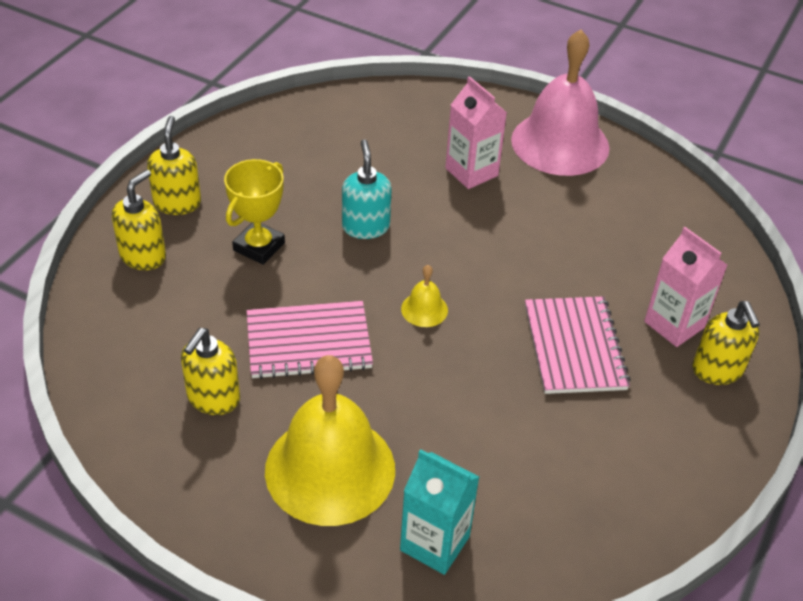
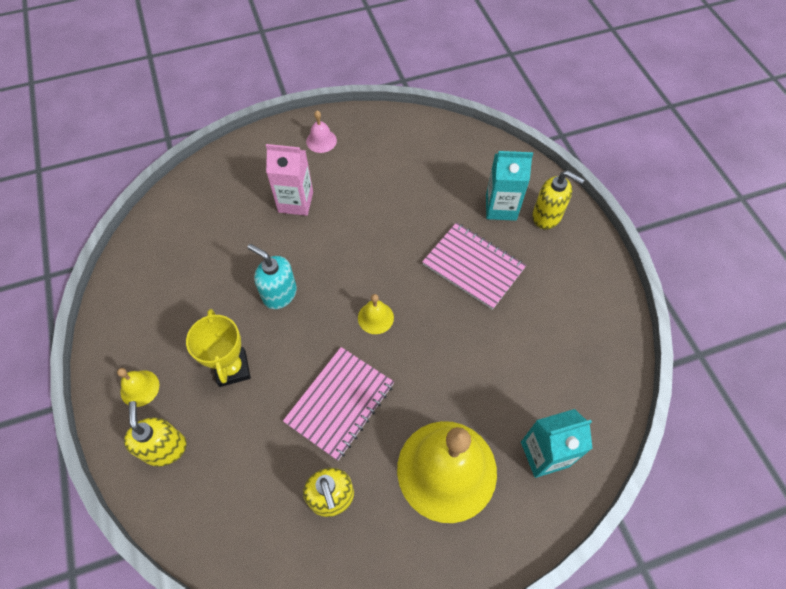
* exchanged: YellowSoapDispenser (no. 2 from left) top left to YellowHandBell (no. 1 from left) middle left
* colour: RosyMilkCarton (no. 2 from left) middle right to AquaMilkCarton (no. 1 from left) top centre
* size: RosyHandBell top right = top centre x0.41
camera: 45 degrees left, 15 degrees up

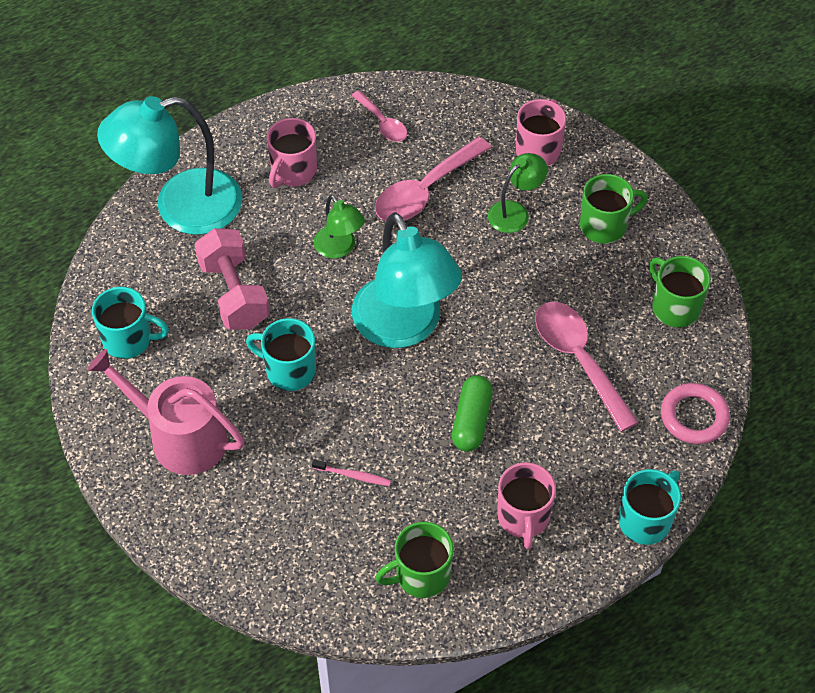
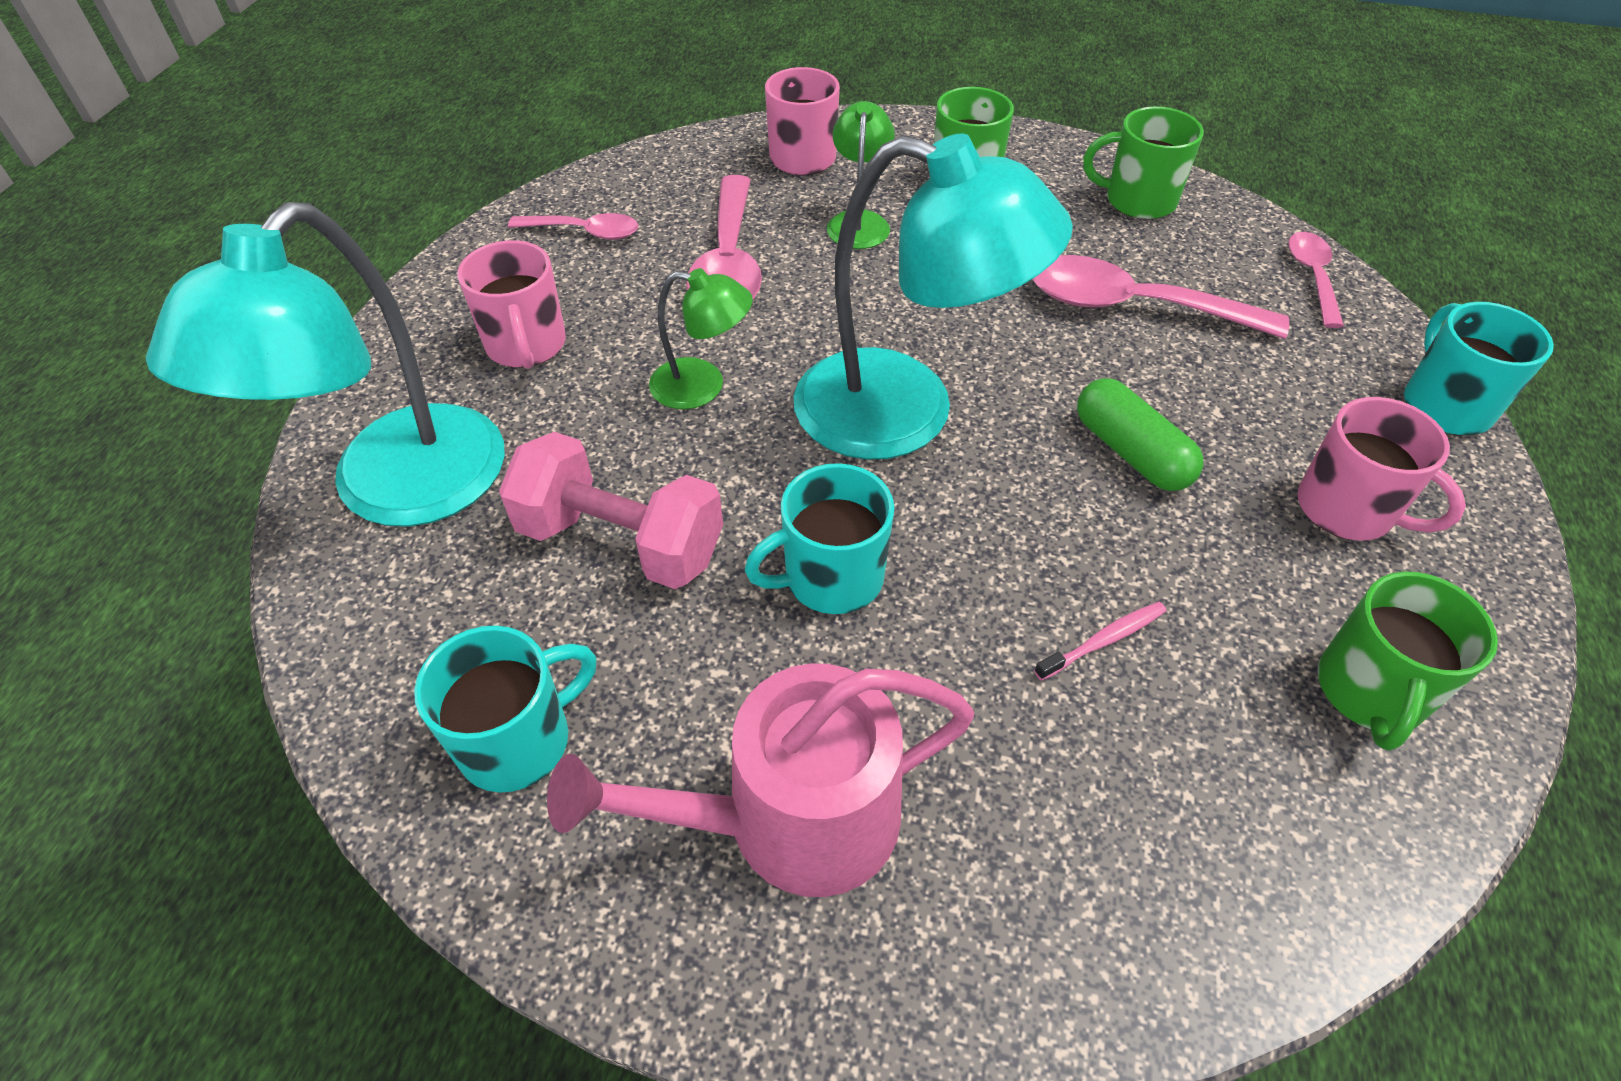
* exchanged: RosyRing middle right to RosyTablespoon (no. 4 from left) top right
camera: 45 degrees left, 5 degrees down

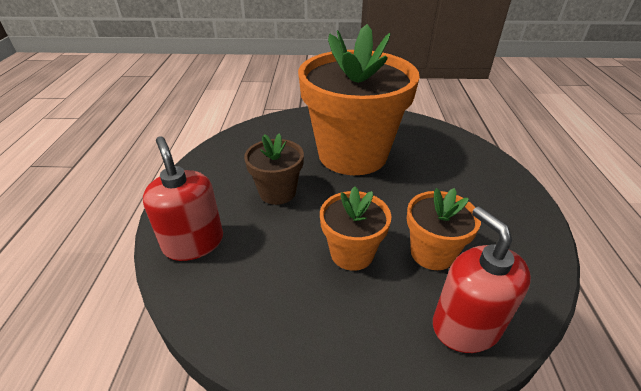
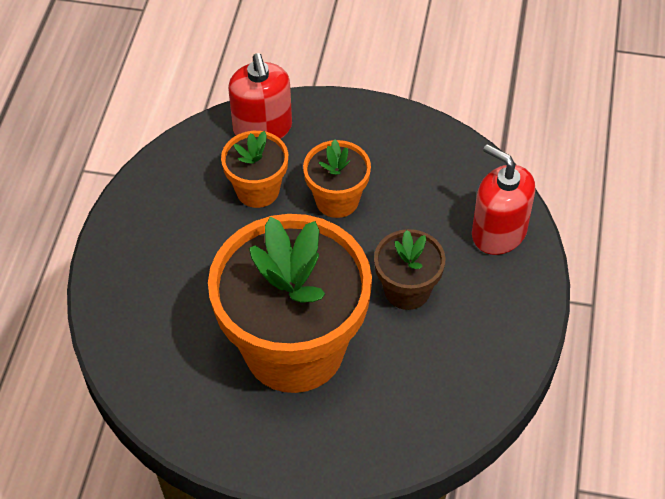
* spun: ScarletSoapDispenser (no. 1 from left in the first image) middle left = middle right 150 degrees clockwise
camera: 170 degrees left, 15 degrees up

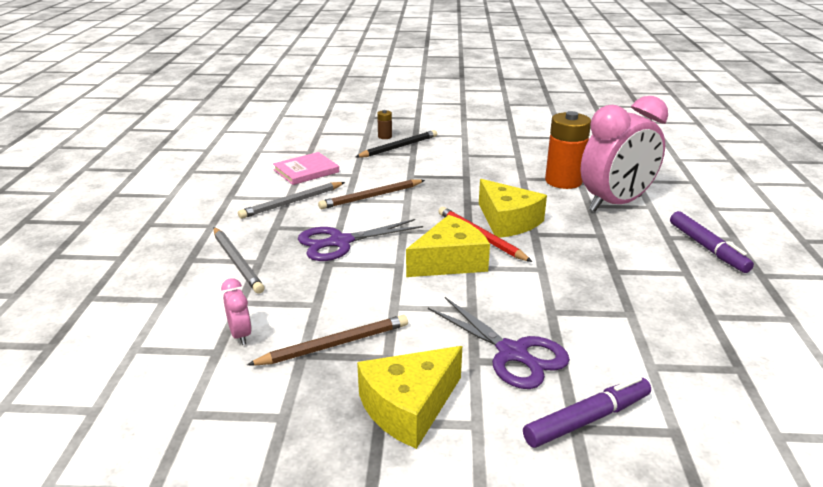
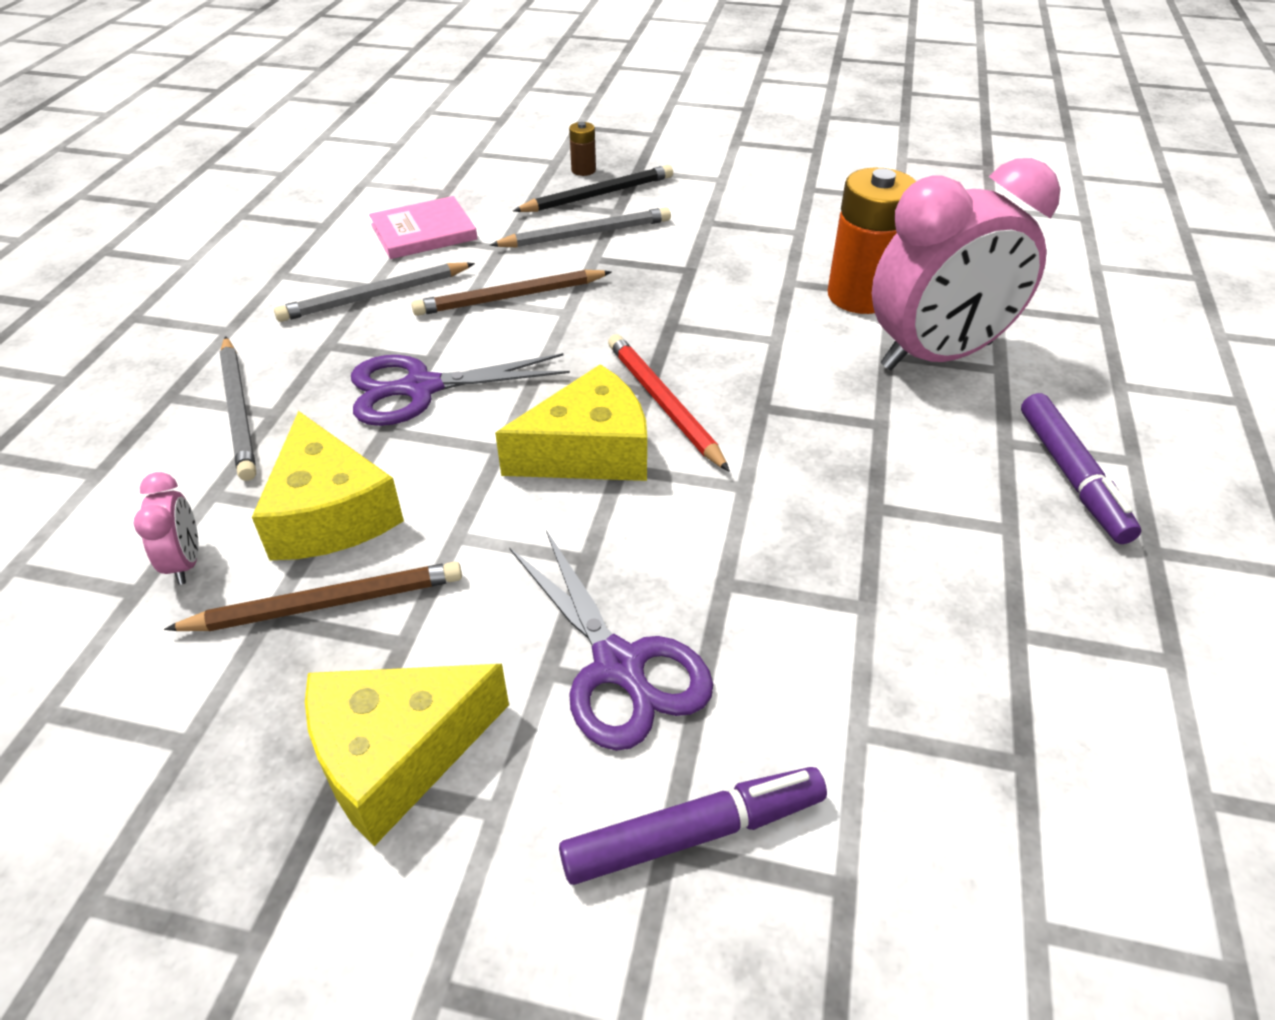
* appeared: GrayWoodenPencil (no. 3 from left) top centre
* relocated: YellowPieceOfCheese (no. 3 from left in the first image) centre to YellowPieceOfCheese (no. 1 from left) middle left
camera: 10 degrees right, 15 degrees up

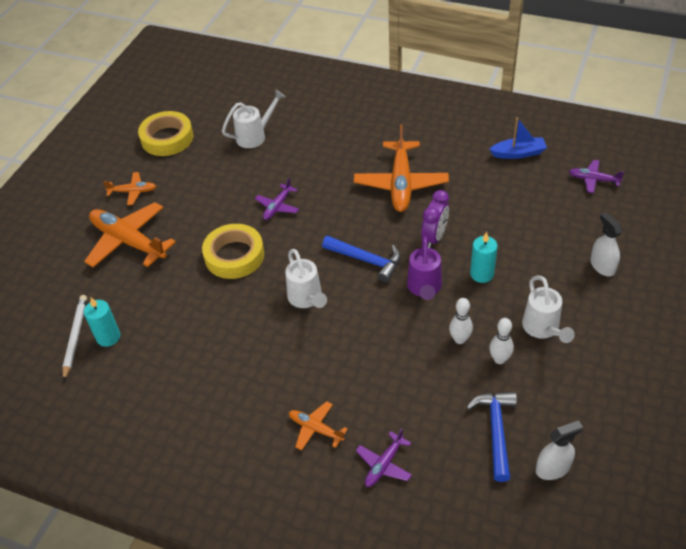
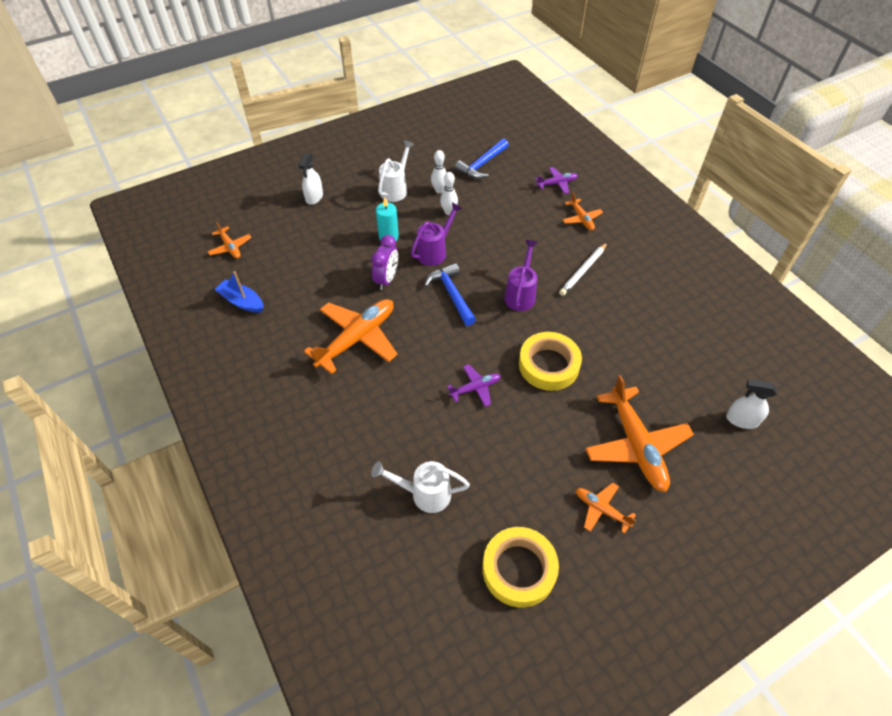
* missing: AquaCandle (no. 1 from left) middle left
* relocated: WhiteWoodenPencil middle left to centre
* relocated: WhiteSprayer (no. 1 from left in the first image) bottom right to WhiteSprayer (no. 2 from left) middle right
* colour: WhiteWateringCan (no. 2 from left) centre to RoyalPurpleWateringCan (no. 2 from left) centre
* colour: RoyalPurplePlane (no. 3 from left) top right to BrightOrangePlane (no. 1 from left) middle left
* spun: RoyalPurpleClock centre = centre 135 degrees clockwise
camera: 145 degrees left, 5 degrees up

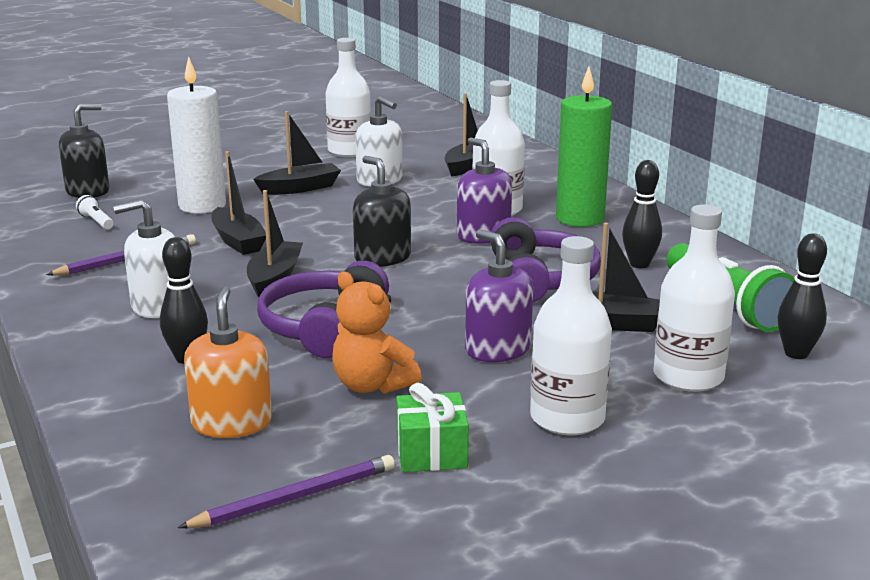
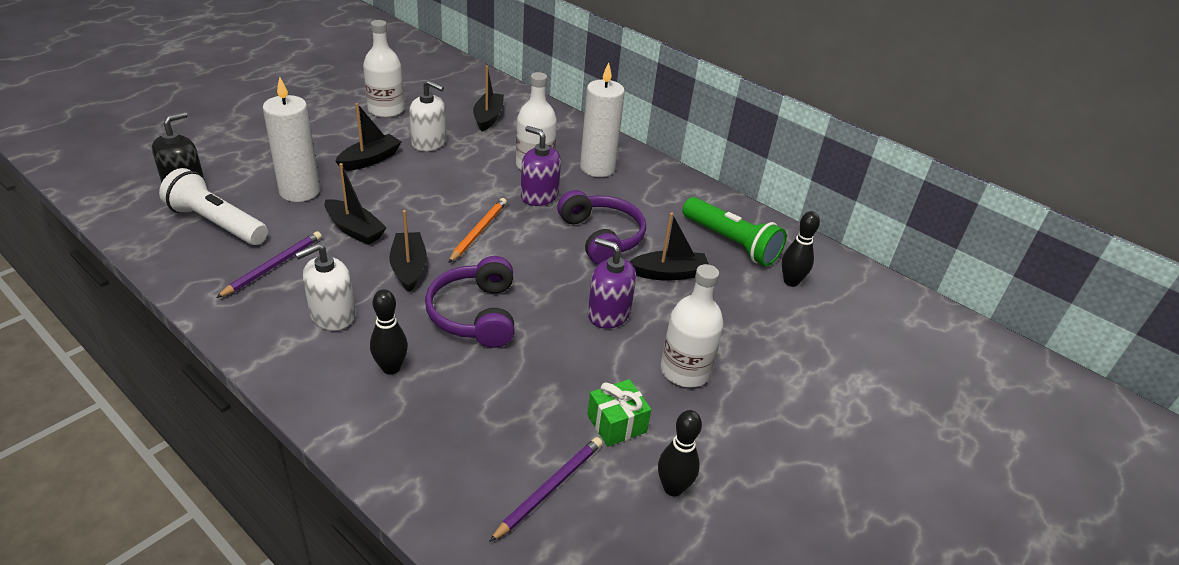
* missing: BrightOrangeSoapDispenser middle left
* missing: BrightOrangeTeddy centre
* missing: WhiteBottle (no. 4 from left) middle right
* relocated: JetBlackBowlingPin (no. 2 from left) middle right to bottom centre
* exchanged: JetBlackSoapDispenser (no. 2 from left) centre to BrightOrangeWoodenPencil centre
* colour: LeafGreenCandle top right to WhiteCandle (no. 2 from left) top centre
* size: WhitePocketTorch middle left = middle left x2.39
camera: 25 degrees left, 15 degrees up

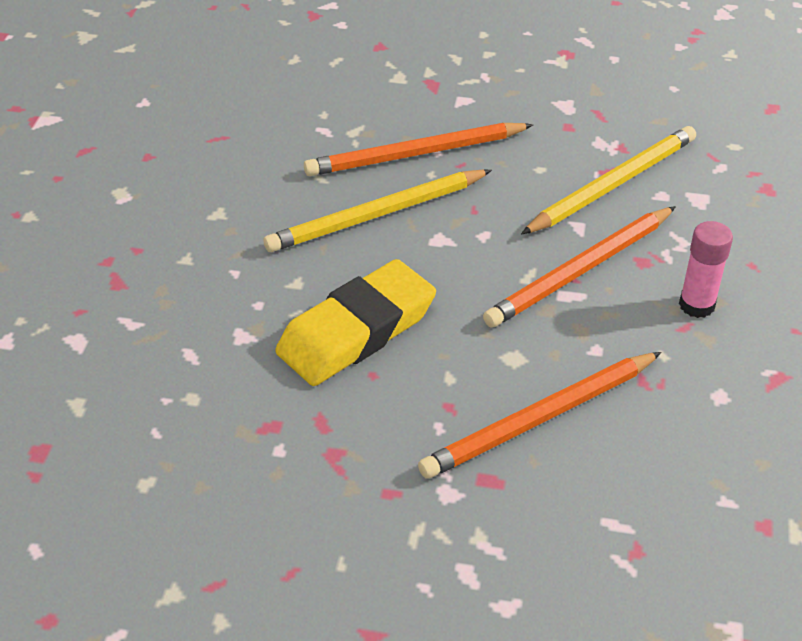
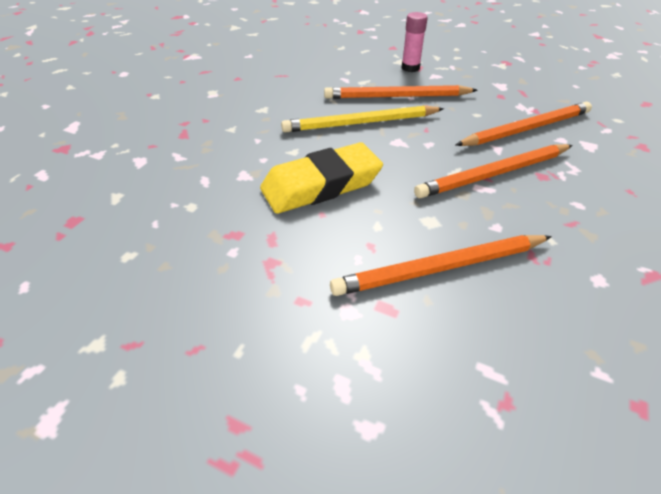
* relocated: RosyGlue middle right to top centre
* colour: YellowWoodenPencil (no. 2 from left) top right to BrightOrangeWoodenPencil (no. 4 from left) top right
camera: 15 degrees right, 0 degrees up

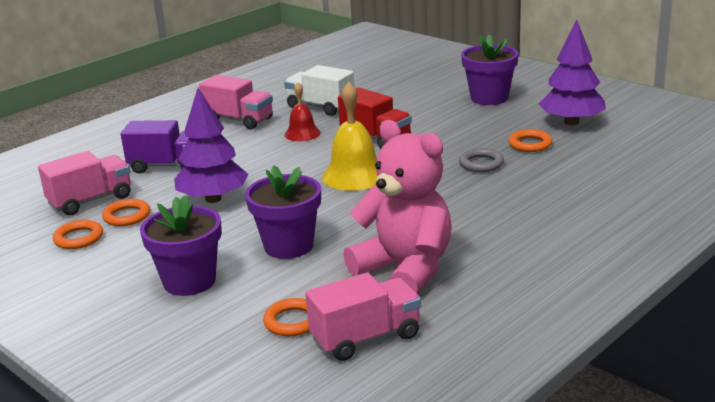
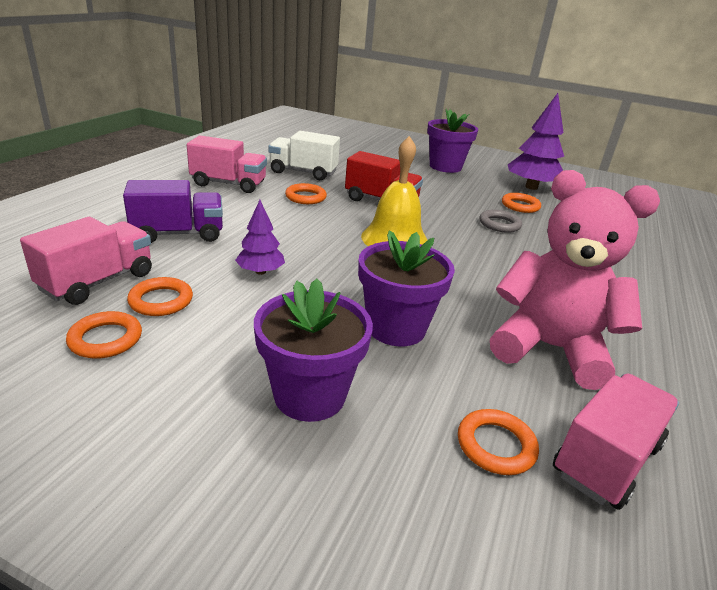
* exchanged: ScarletHandBell top centre to BrightOrangeRing (no. 3 from left) top centre
* size: RoyalPurpleTree (no. 1 from left) middle left = centre x0.55
camera: 25 degrees left, 5 degrees up

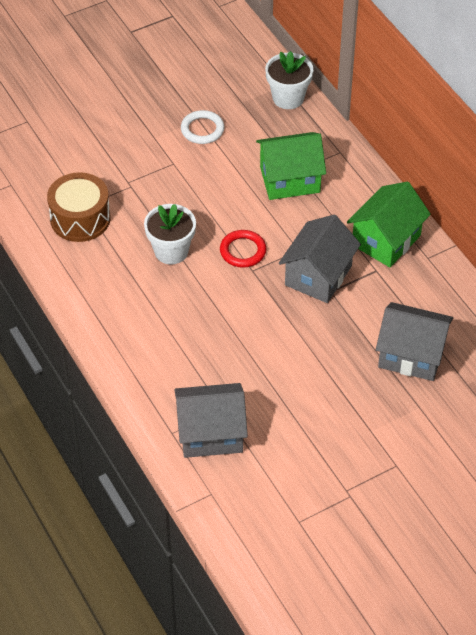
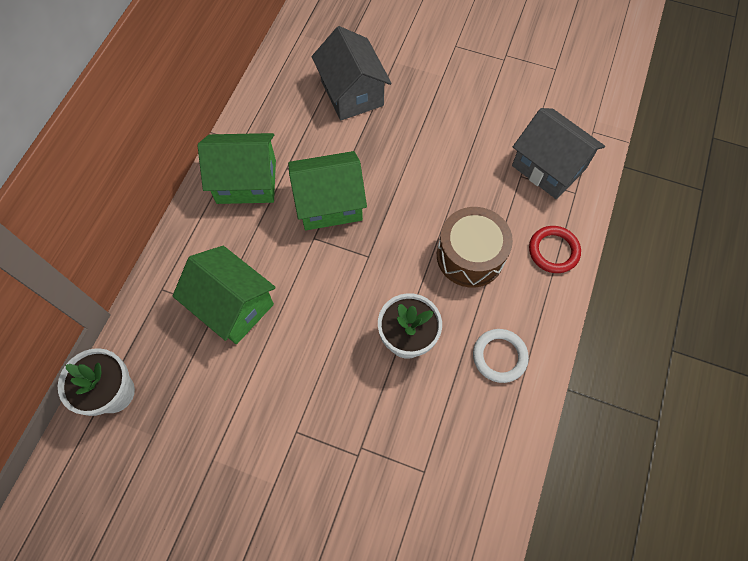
* relocated: DarkBrownToyDrum top left to centre
* relocated: WhiteRing top centre to middle right
* relocated: ScarletRing centre to middle right
* colour: GrayHouse (no. 2 from left) middle right to LeafGreenHouse (no. 3 from left) centre
camera: 130 degrees left, 15 degrees up

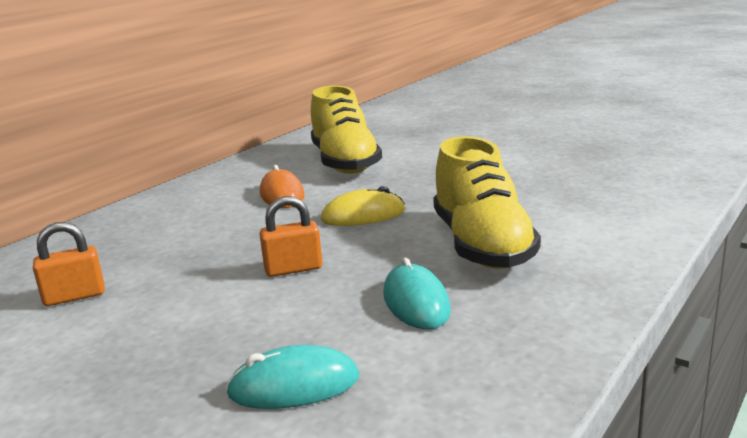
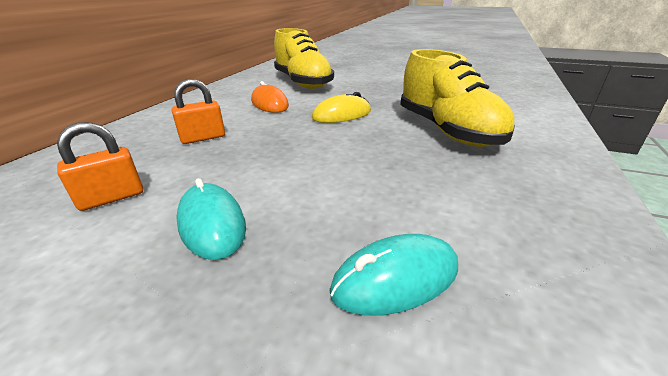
* relocated: BrightOrangePadlock (no. 2 from left) centre to top left
* relocated: AquaPcMouse (no. 2 from left in the first image) bottom centre to AquaPcMouse (no. 1 from left) middle left
camera: 15 degrees left, 10 degrees up

